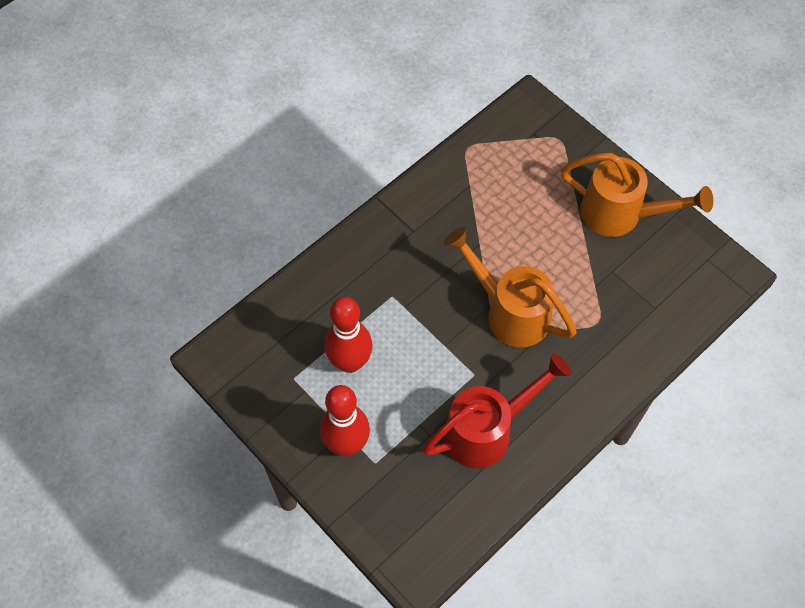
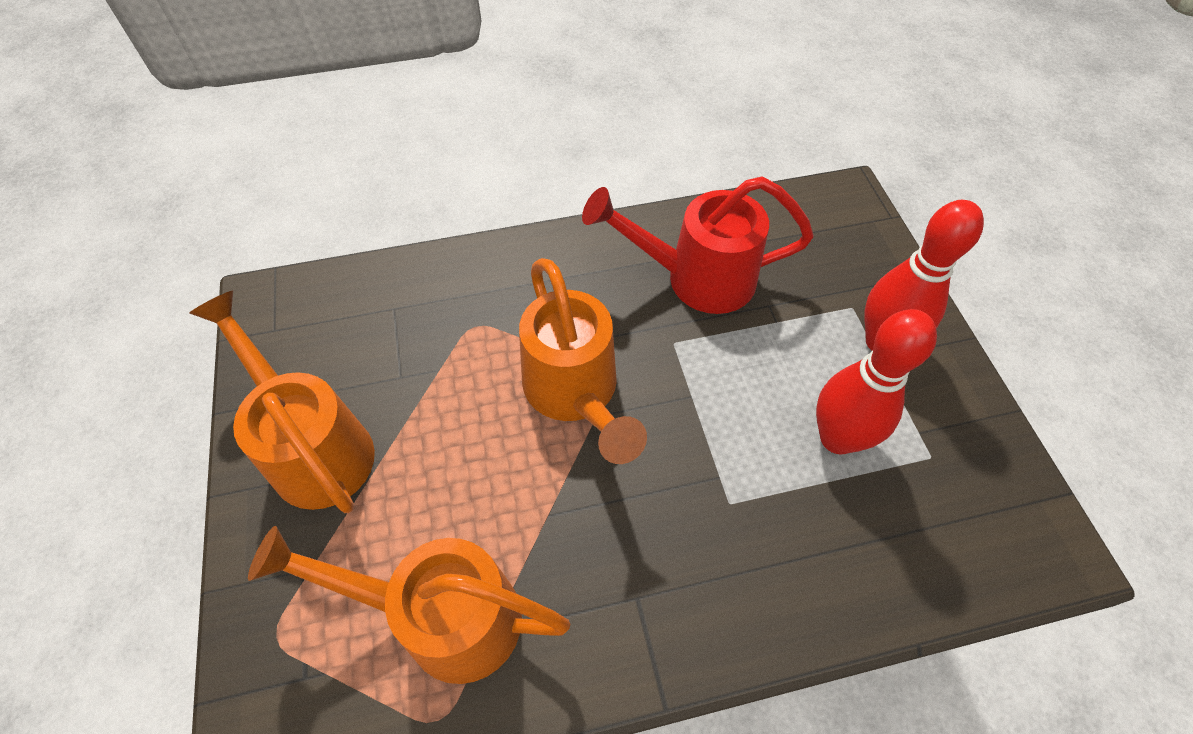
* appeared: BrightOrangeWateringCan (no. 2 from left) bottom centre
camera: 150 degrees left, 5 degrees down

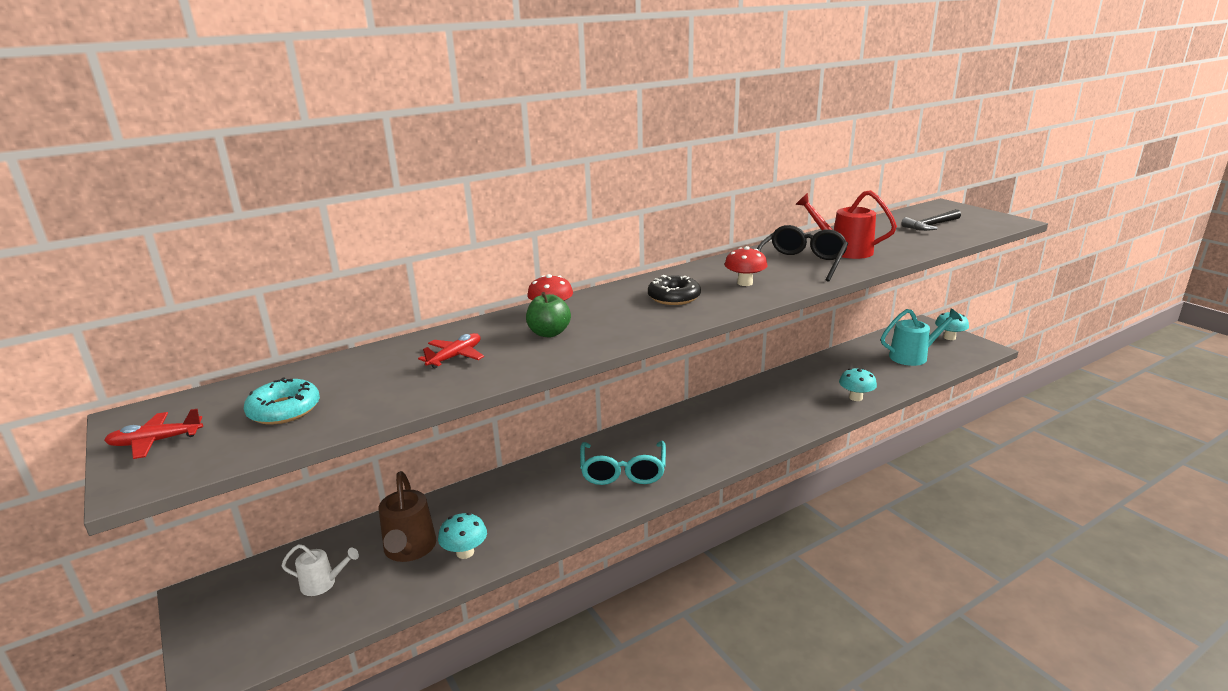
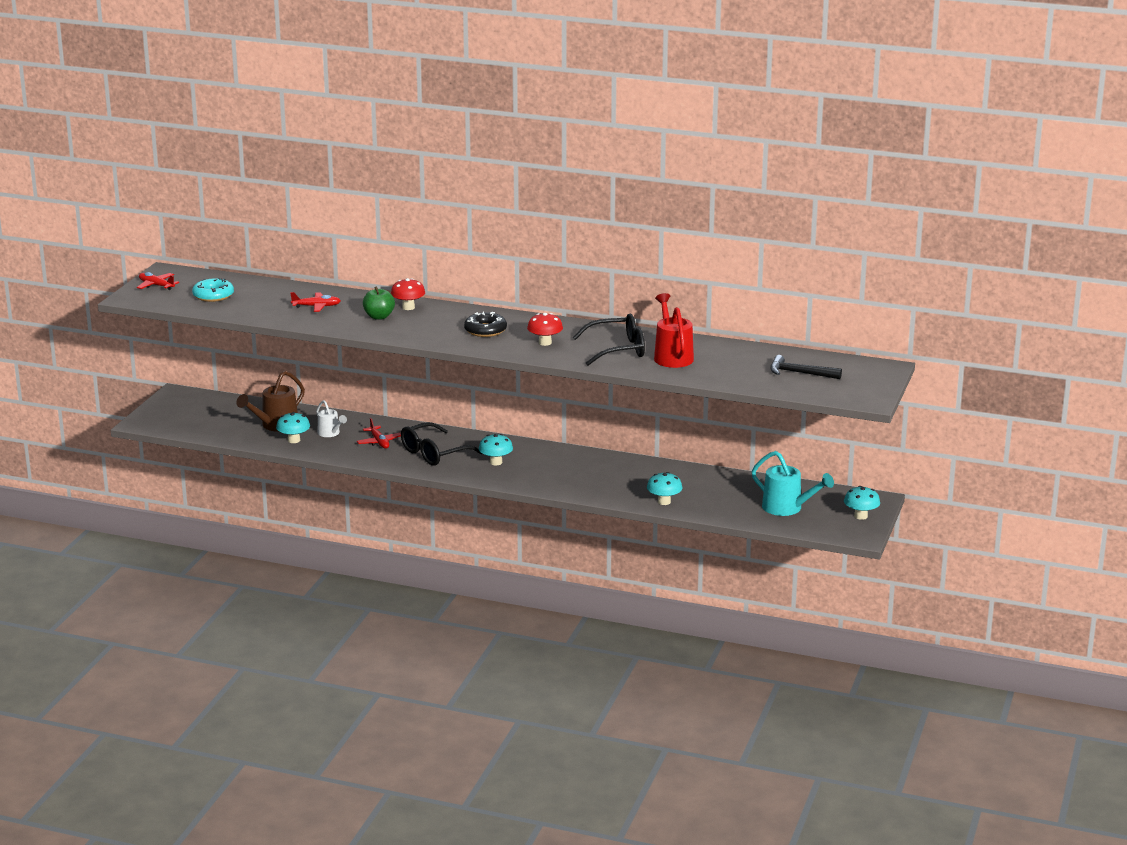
* appeared: ScarletPlane (no. 3 from left) centre
* appeared: AquaToadstool (no. 2 from left) centre
* relocated: WhiteWateringCan bottom left to middle left
* colour: AquaEyeglasses bottom centre to JetBlackEyeglasses (no. 1 from left) centre
camera: 50 degrees right, 0 degrees up

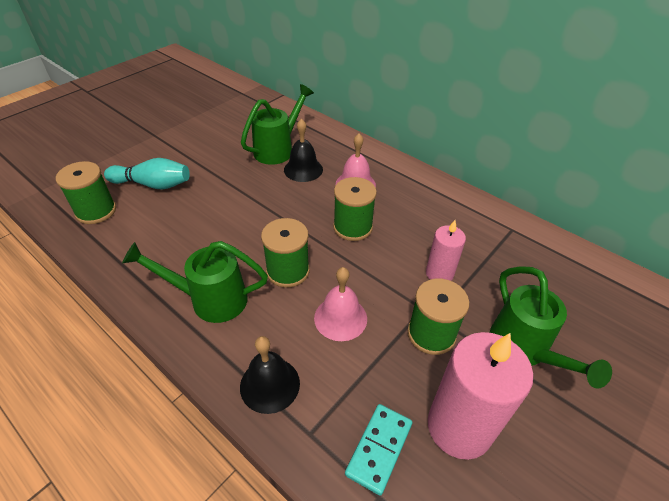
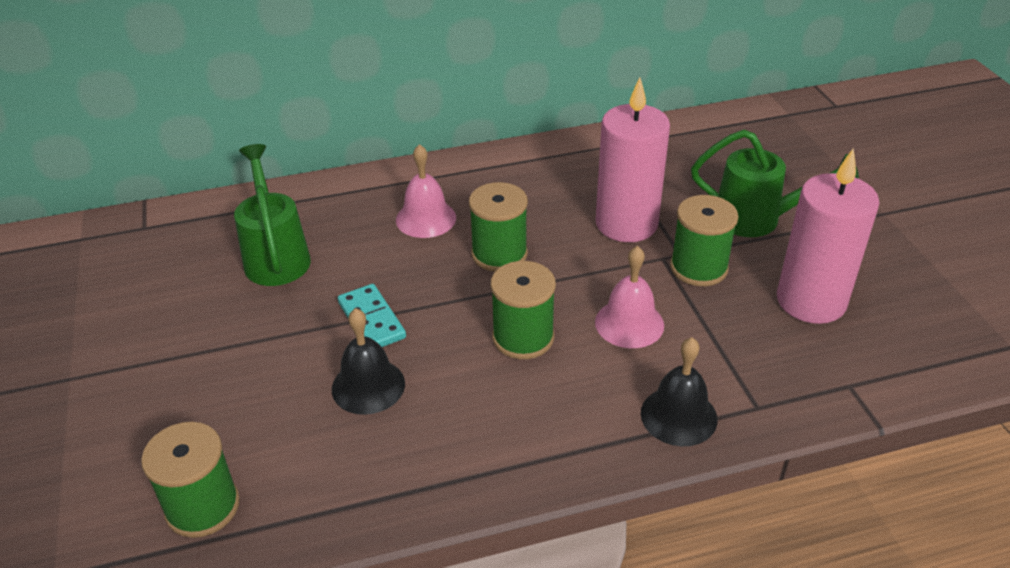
* missing: AquaBowlingPin middle left
* missing: LeafGreenWateringCan (no. 1 from left) middle left
* relocated: JetBlackHandBell (no. 2 from left in the first image) top centre to JetBlackHandBell (no. 1 from left) centre
* relocated: AquaDominoPiece bottom centre to centre
* size: RosyCandle (no. 1 from left) middle right = top centre x1.76
camera: 55 degrees left, 5 degrees down

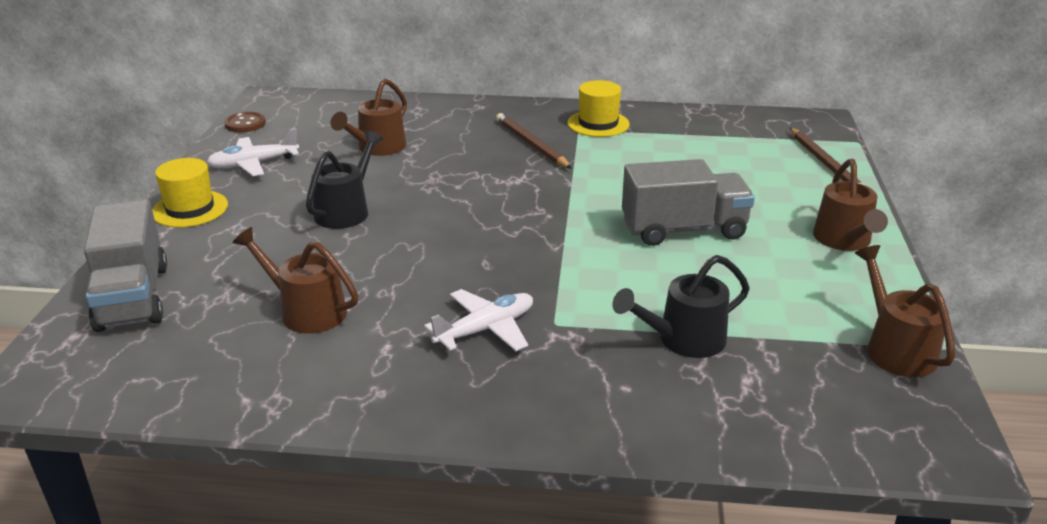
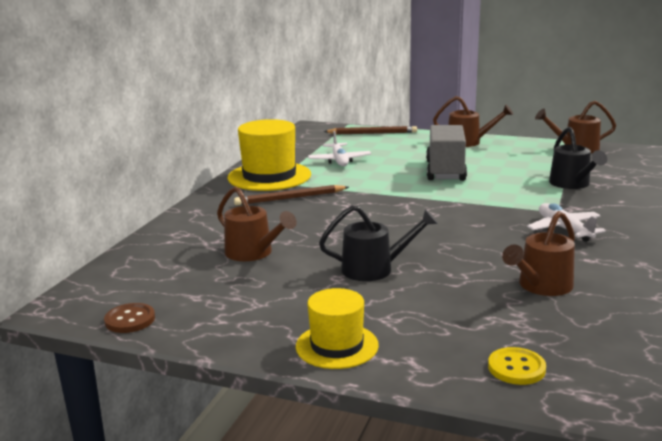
* relocated: WhitePlane (no. 1 from left) top left to centre
* exchanged: GrayTruck (no. 1 from left) middle left to YellowShirtButton bottom right
* spun: JetBlackWateringCan (no. 1 from left) middle left = centre 135 degrees clockwise
* size: YellowTopHat (no. 2 from left in the first image) top centre = centre x1.64
camera: 75 degrees left, 10 degrees down

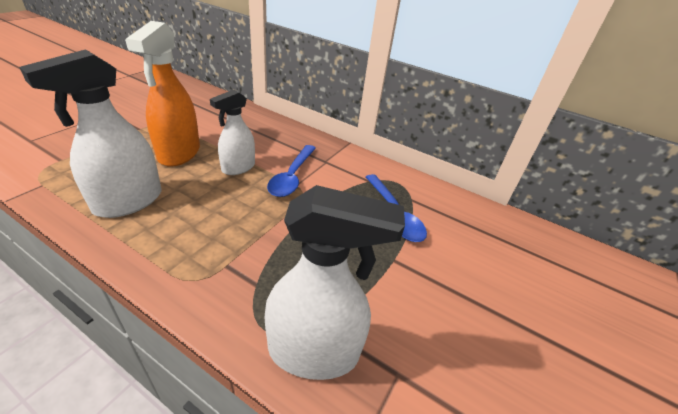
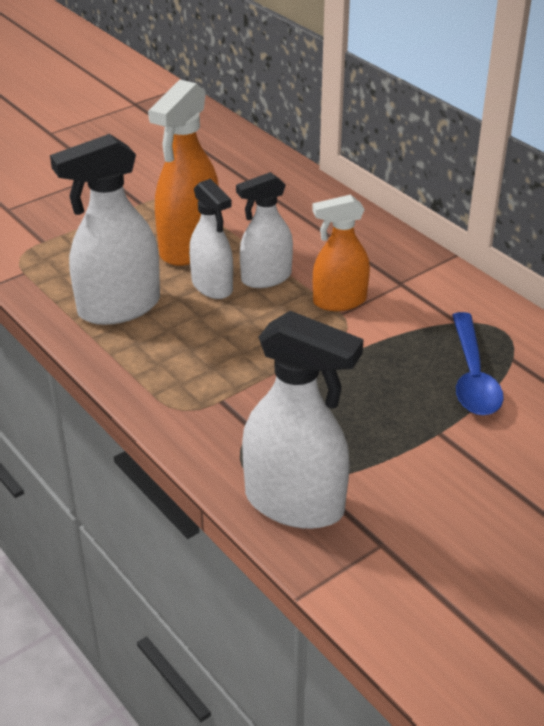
* appeared: WhiteSprayer (no. 2 from left) top centre
* exchanged: CobaltTablespoon (no. 1 from left) centre to BrightOrangeSprayer (no. 2 from left) centre
camera: 25 degrees right, 0 degrees up

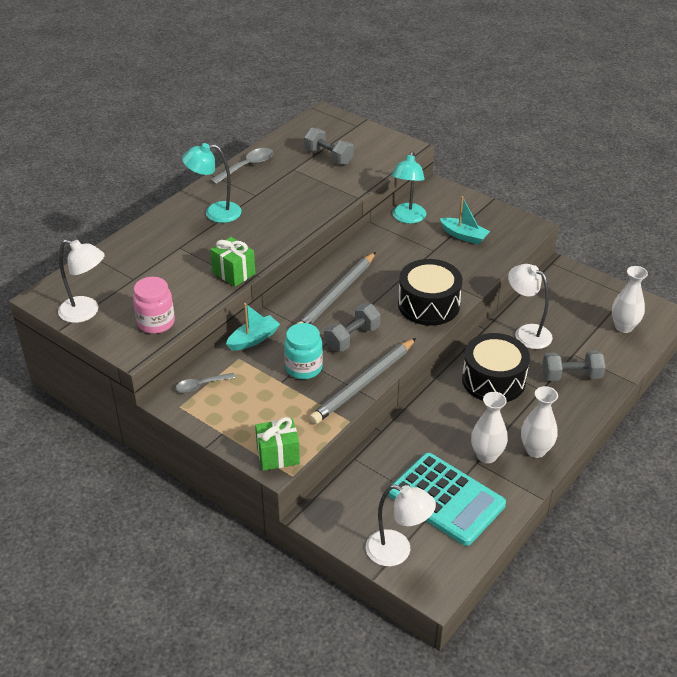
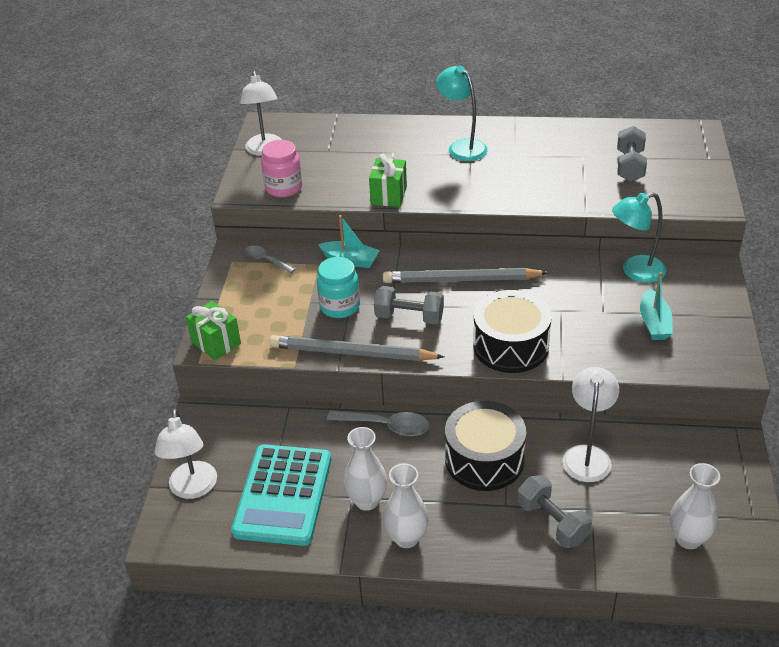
* relocated: GrayTablespoon (no. 2 from left) top centre to centre
camera: 60 degrees right, 0 degrees up

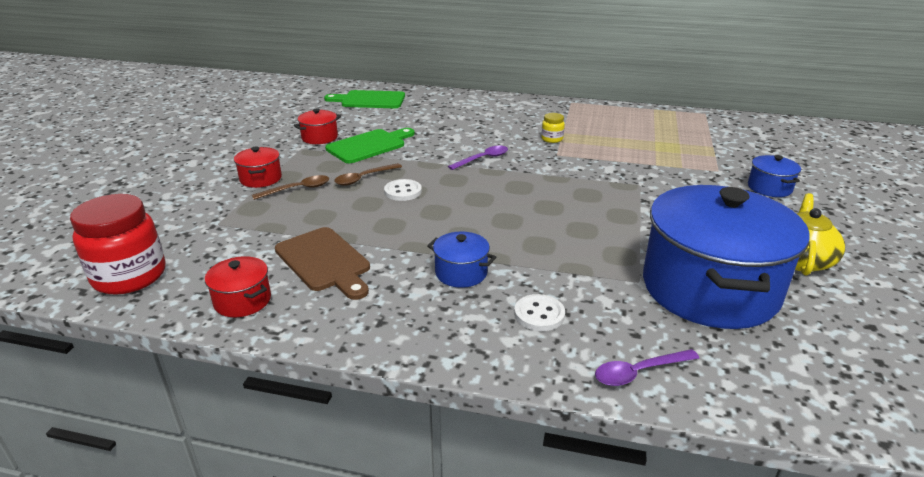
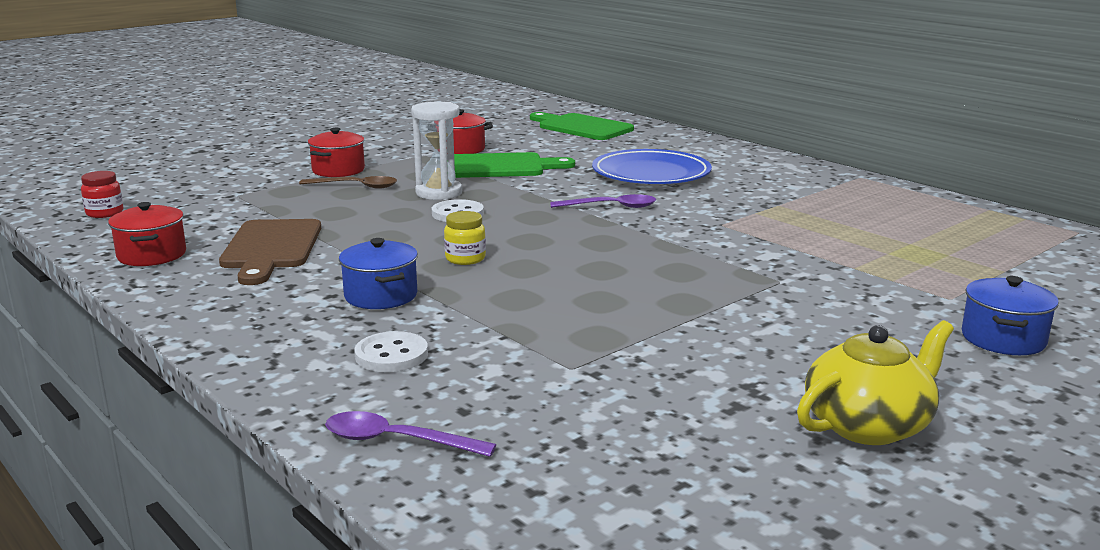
* missing: CobaltCookingPot (no. 2 from left) middle right
* appeared: CobaltPlate top centre
* relocated: YellowPreserveJar top centre to centre
* exchanged: DarkBrownTablespoon (no. 2 from left) centre to WhiteHourglass top centre
* size: ScarletPreserveJar middle left = middle left x0.46
camera: 35 degrees right, 10 degrees down

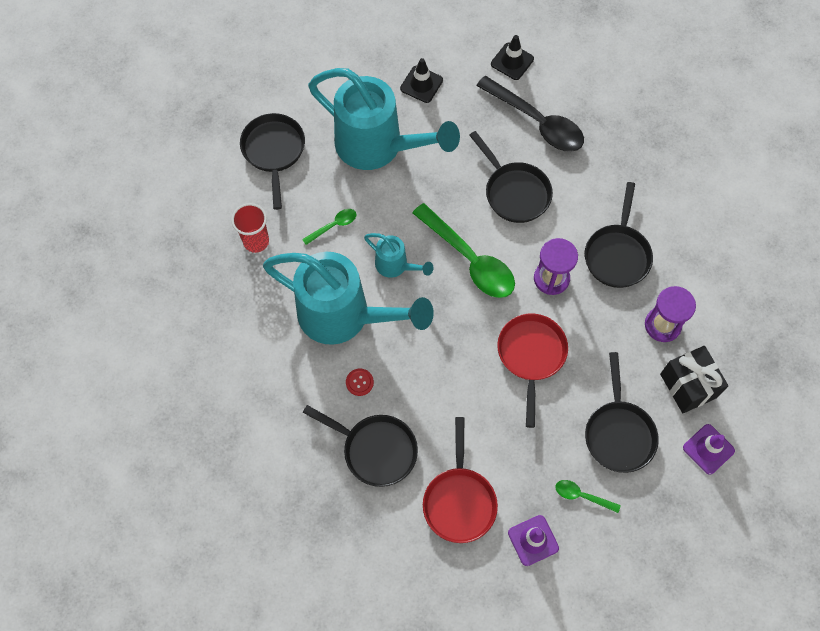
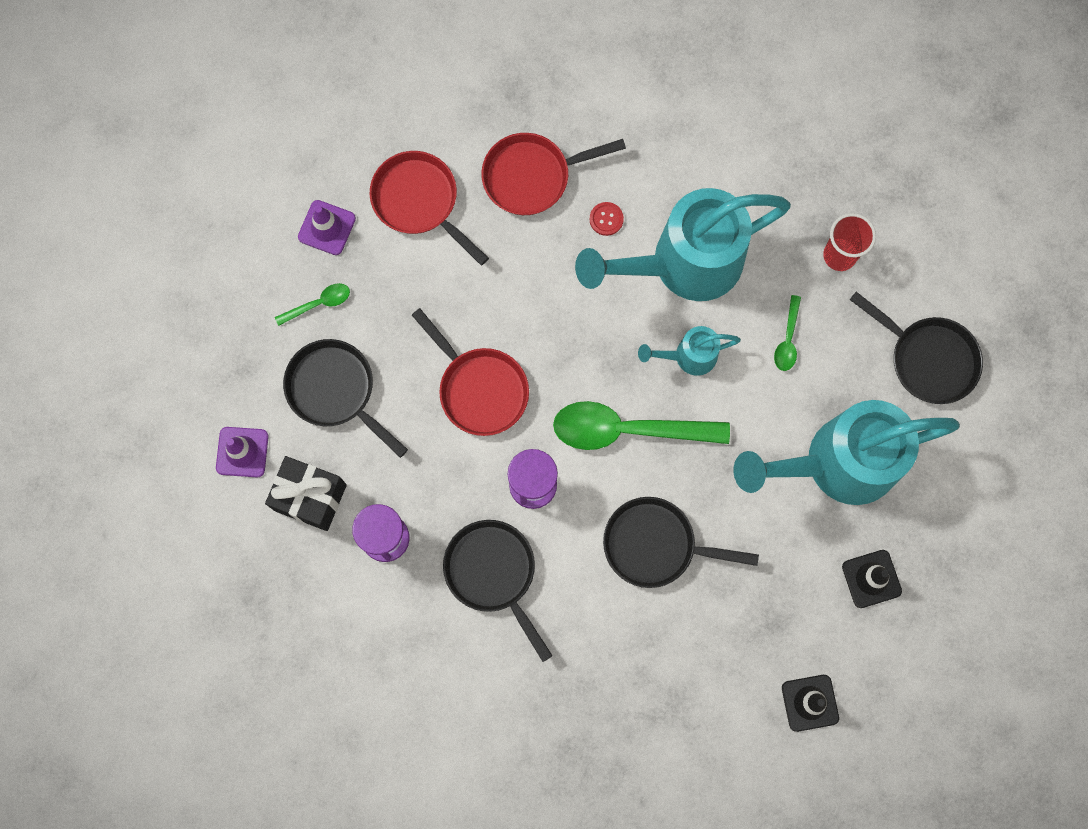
* missing: JetBlackTablespoon top centre
* colour: JetBlackPan (no. 2 from left) bottom centre to ScarletPan (no. 3 from left) top centre
camera: 135 degrees right, 10 degrees up

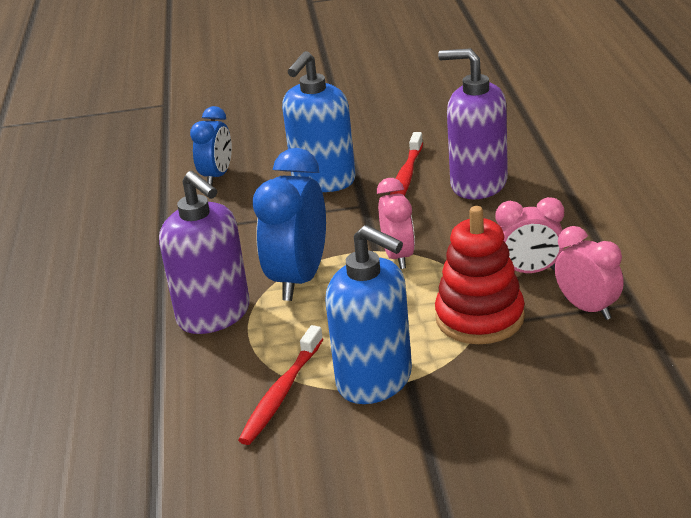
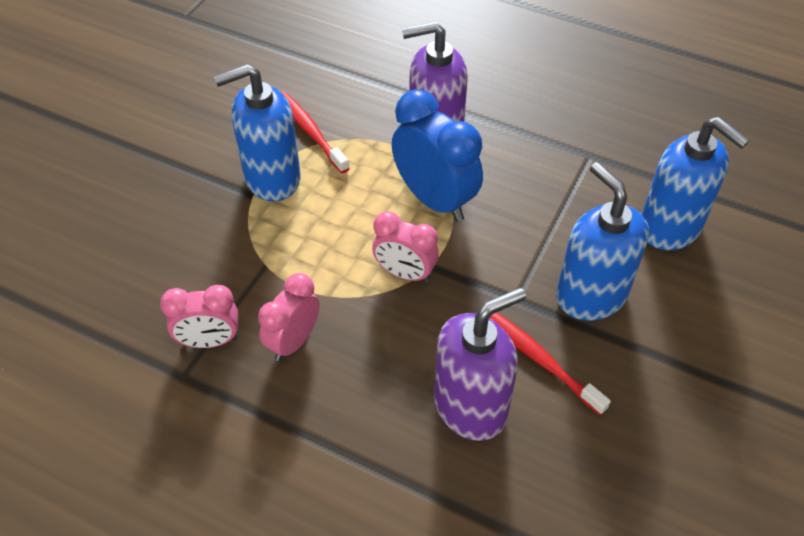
* missing: ScarletStackingRings middle right
* exchanged: CobaltClock (no. 1 from left) top left to CobaltSoapDispenser (no. 3 from left) middle right
camera: 120 degrees right, 20 degrees up

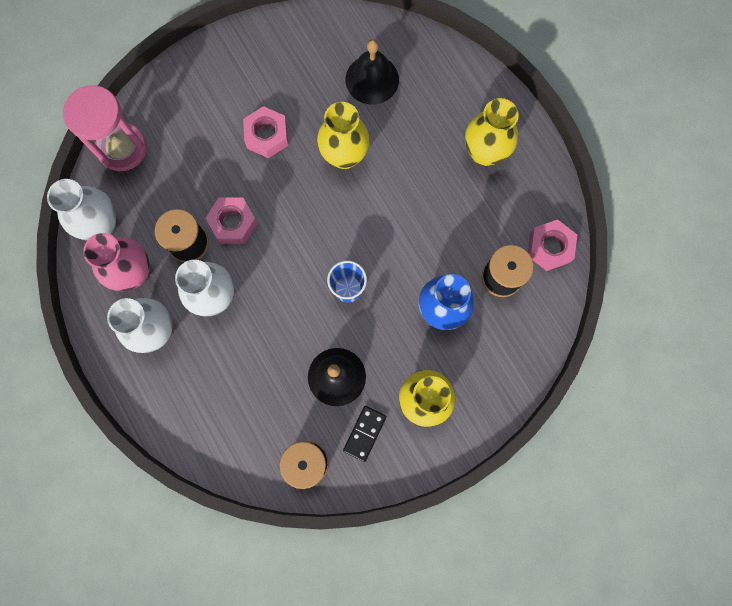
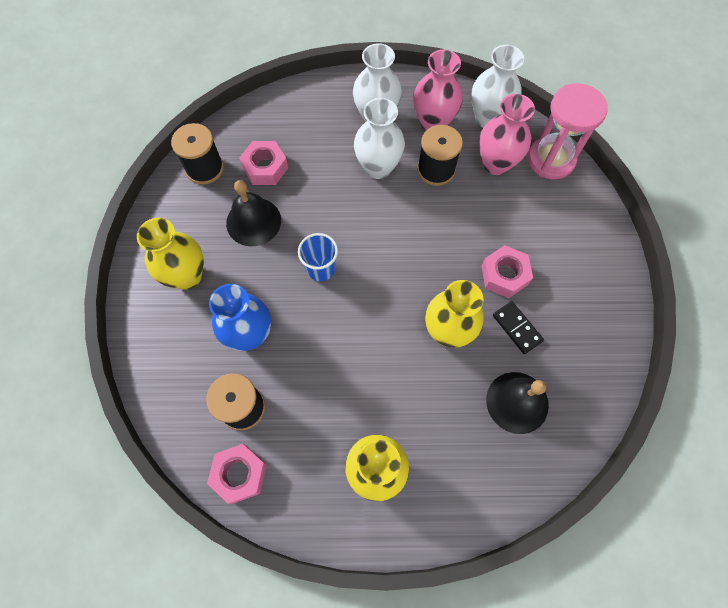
* appeared: RosyTallVase (no. 2 from left) top right
* relocated: RosyHexNut (no. 1 from left in the first image) middle left to RosyHexNut (no. 2 from left) top centre
* relocated: JetBlackDominoPiece bottom centre to middle right
camera: 120 degrees right, 10 degrees down

